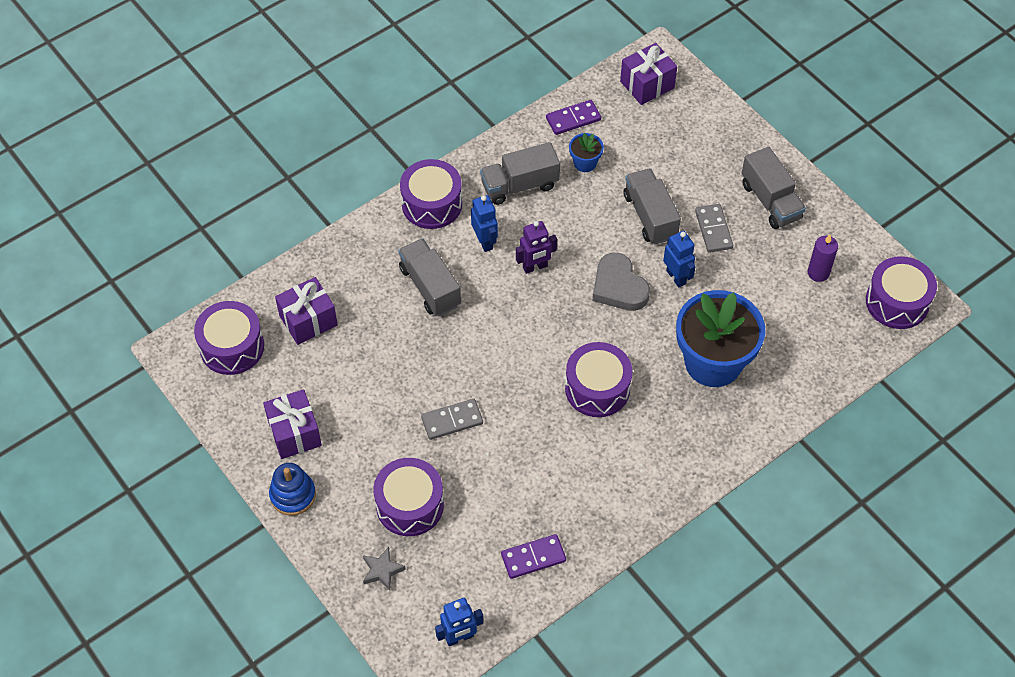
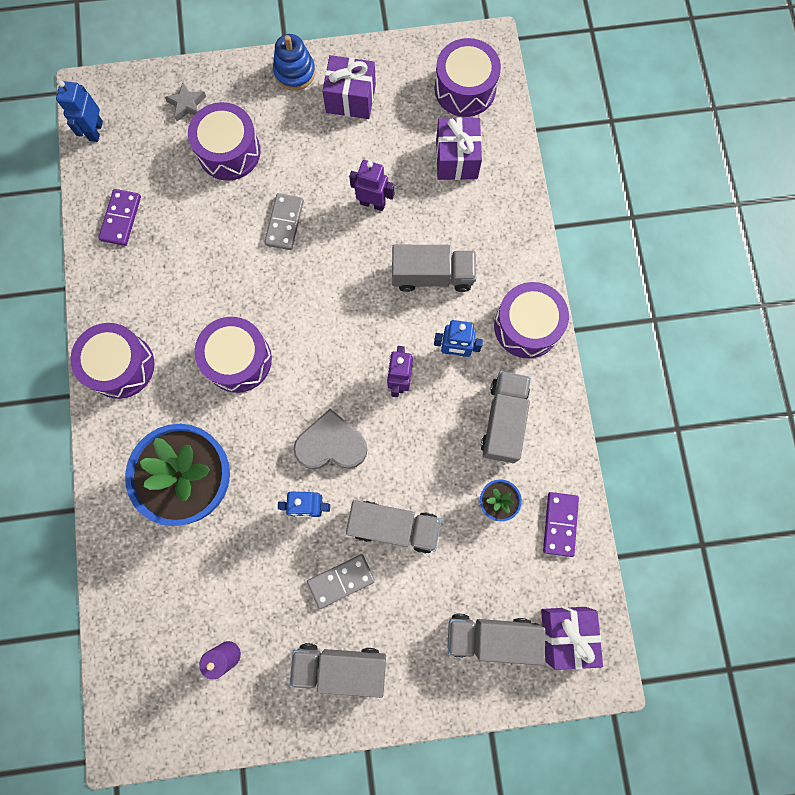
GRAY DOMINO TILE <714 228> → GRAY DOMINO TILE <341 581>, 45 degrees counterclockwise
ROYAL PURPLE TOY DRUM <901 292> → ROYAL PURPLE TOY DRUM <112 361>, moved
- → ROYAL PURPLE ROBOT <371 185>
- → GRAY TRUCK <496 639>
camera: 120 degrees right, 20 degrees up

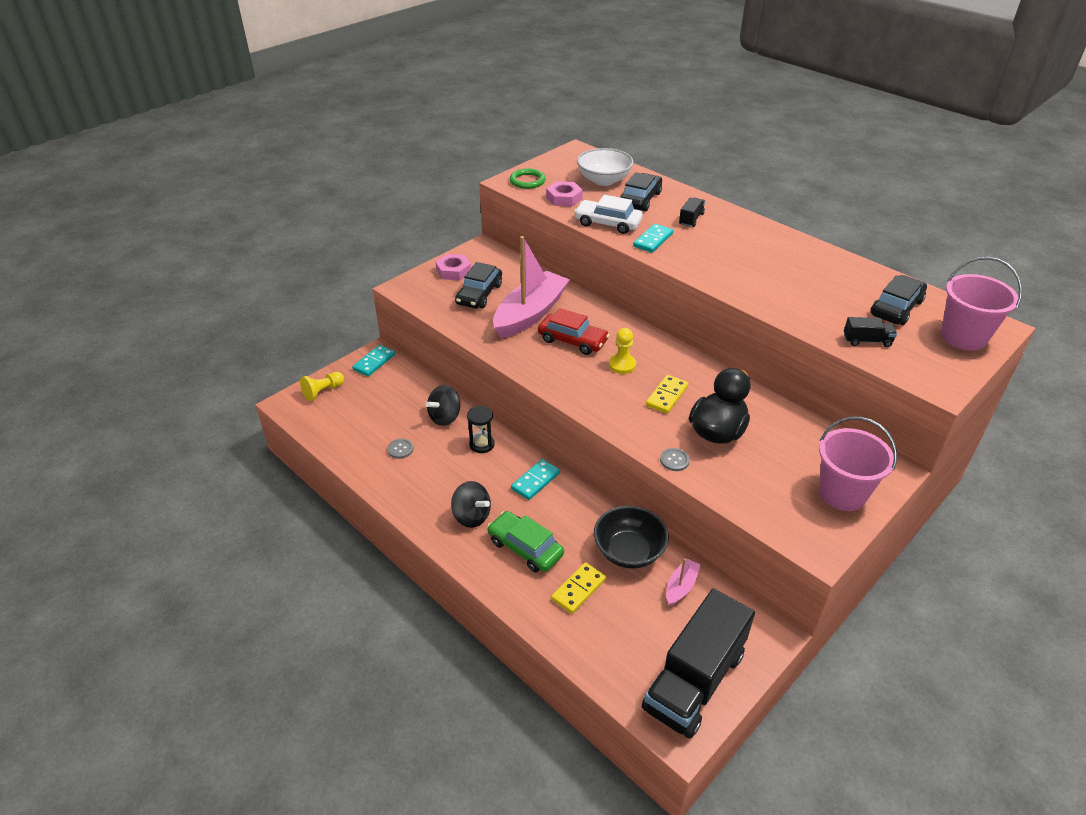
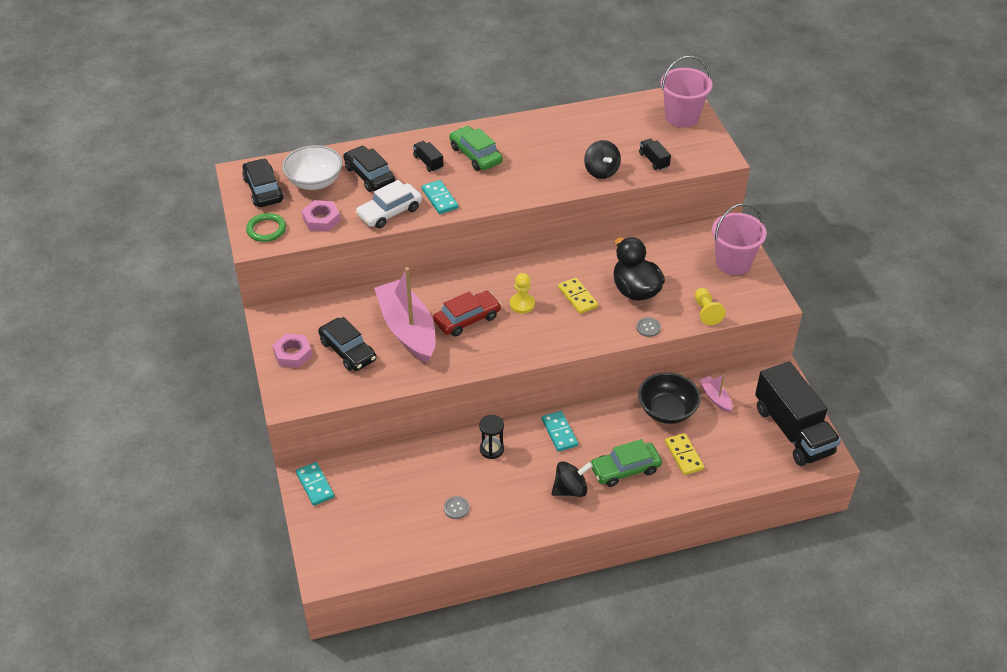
GOLDEN GAME PAWN <322 386> → GOLDEN GAME PAWN <710 306>, moved
EBONY WHIRLIGIG <442 405> → EBONY WHIRLIGIG <602 159>, moved
EBONY TRUCK <870 332> → EBONY TRUCK <655 155>, 60 degrees counterclockwise
EBONY TOY CAR <899 300> → EBONY TOY CAR <263 182>, moved
- → GREEN TOY CAR <476 148>
camera: 60 degrees left, 5 degrees up

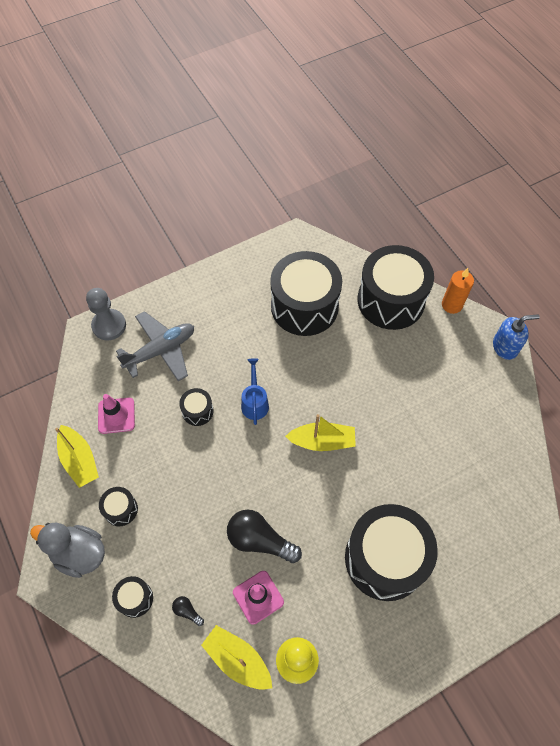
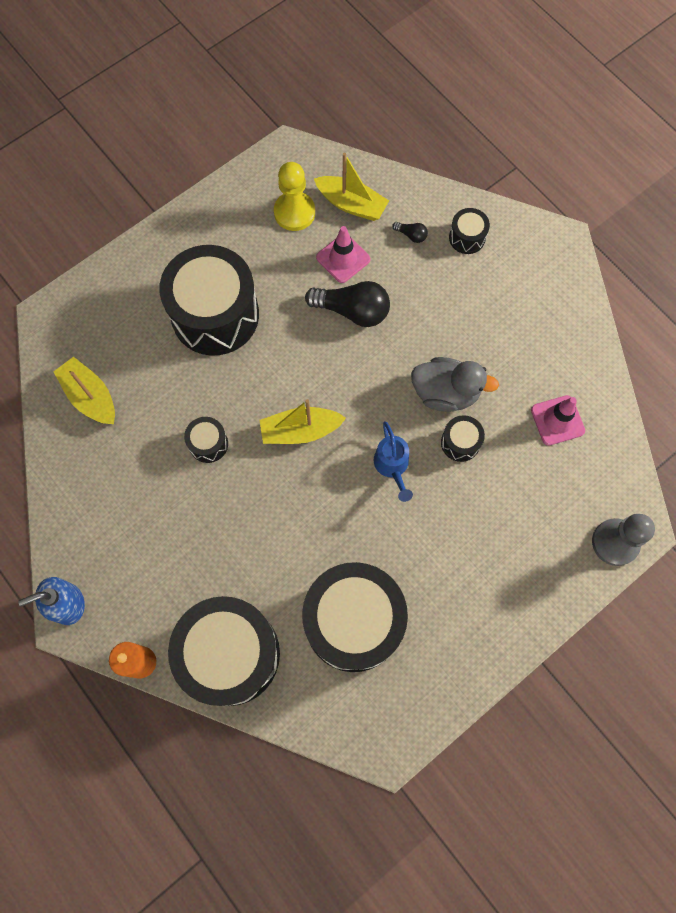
GRAY RUBBER DUCK <67 550> → GRAY RUBBER DUCK <455 384>, moved
GOLDEN TOY BOAT <77 456> → GOLDEN TOY BOAT <84 390>, moved
EBONY TOY DRUM <118 506> → EBONY TOY DRUM <206 440>, moved
GRAY PLANE <155 346> → -
camera: 170 degrees right, 10 degrees up

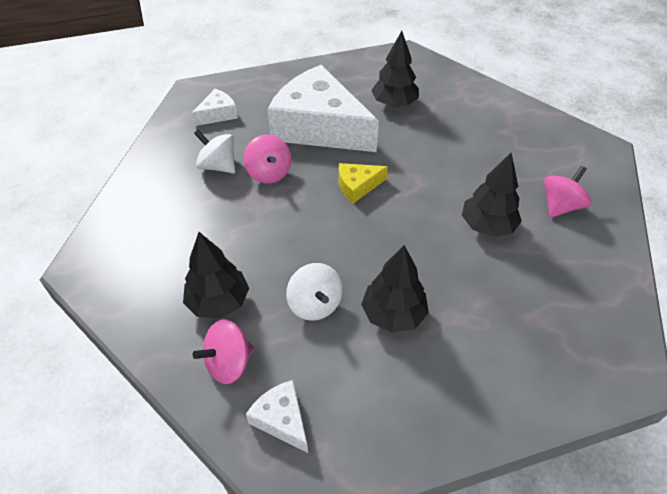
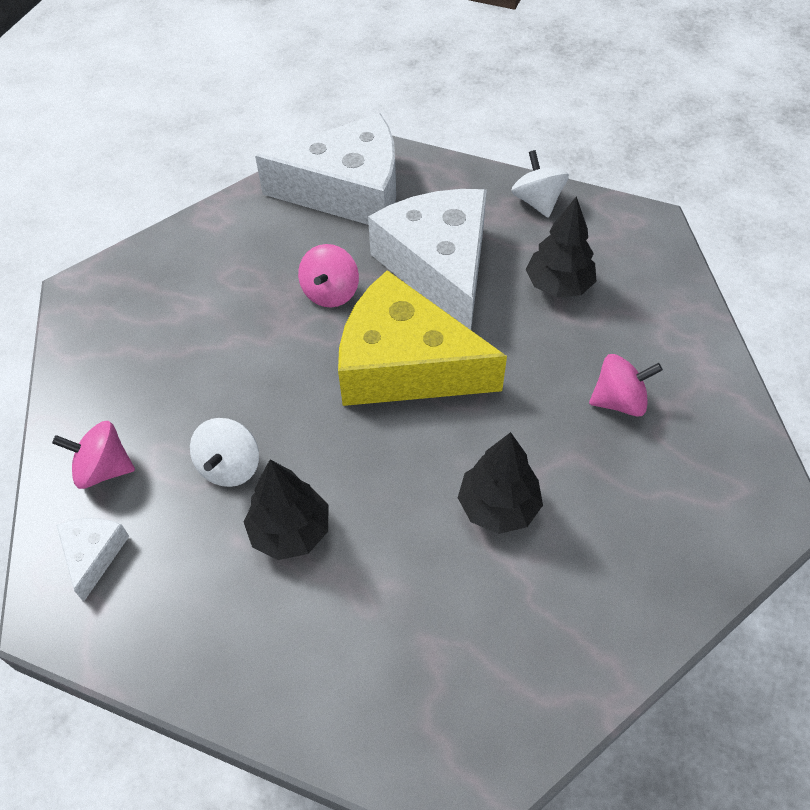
EBONY TOY TREE <216 275> → -
SNOW-WHITE CHEESE WEDGE <214 107> → SNOW-WHITE CHEESE WEDGE <325 169>, x2.35
SNOW-WHITE WHIRLIGIG <214 151> → SNOW-WHITE WHIRLIGIG <540 184>, moved
GOLDEN CHEESE WEDGE <363 183> → GOLDEN CHEESE WEDGE <422 338>, x2.35
ROSE-PINK WHIRLIGIG <568 192> → ROSE-PINK WHIRLIGIG <626 385>, moved
camera: 40 degrees right, 5 degrees up

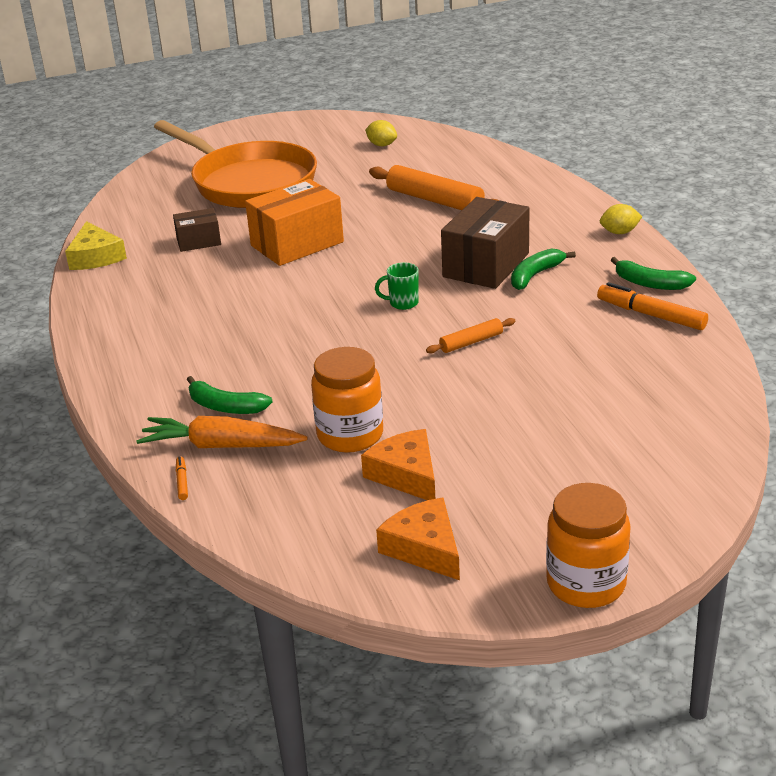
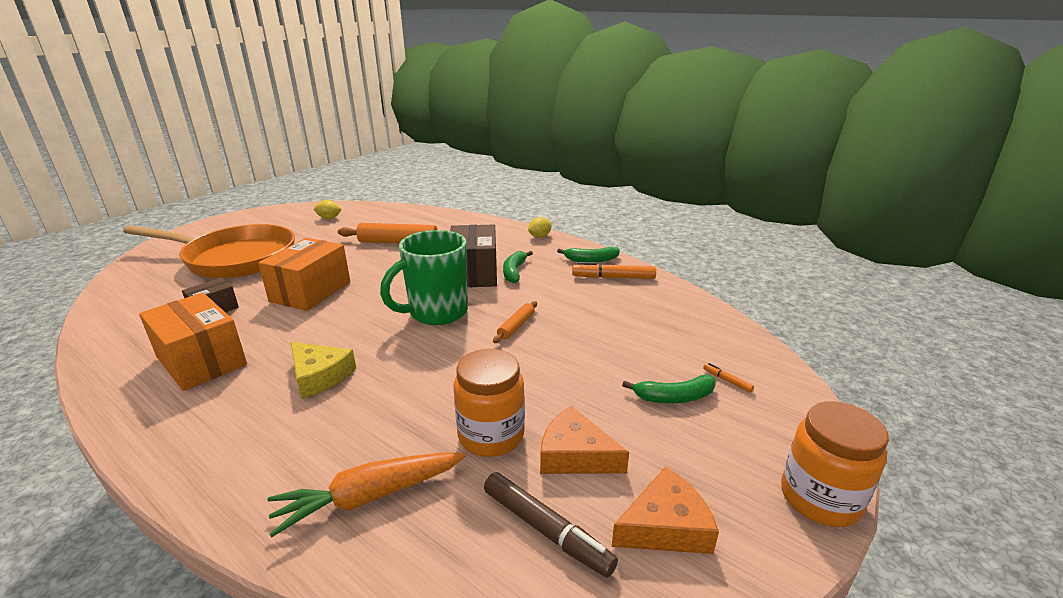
GOLDEN CHEESE WEDGE <96 245> → GOLDEN CHEESE WEDGE <323 370>, moved
ORANGE MARKER PEN <182 478> → ORANGE MARKER PEN <728 378>, moved
GREEN TOY BANANA <229 395> → GREEN TOY BANANA <669 389>, moved
GREEN TEA MUG <397 286> → GREEN TEA MUG <424 277>, x2.40
ORANGE CHEESE WEDGE <418 539> → ORANGE CHEESE WEDGE <665 510>, 135 degrees clockwise
- → ORANGE PARCEL <193 342>
- → RUSSET MARKER PEN <551 525>
camera: 35 degrees left, 5 degrees down

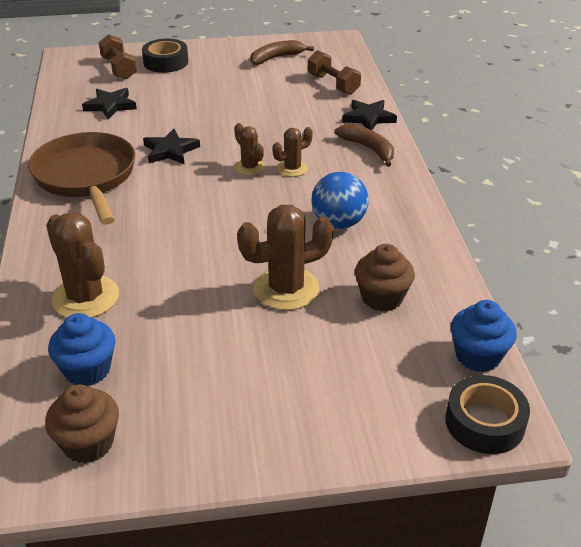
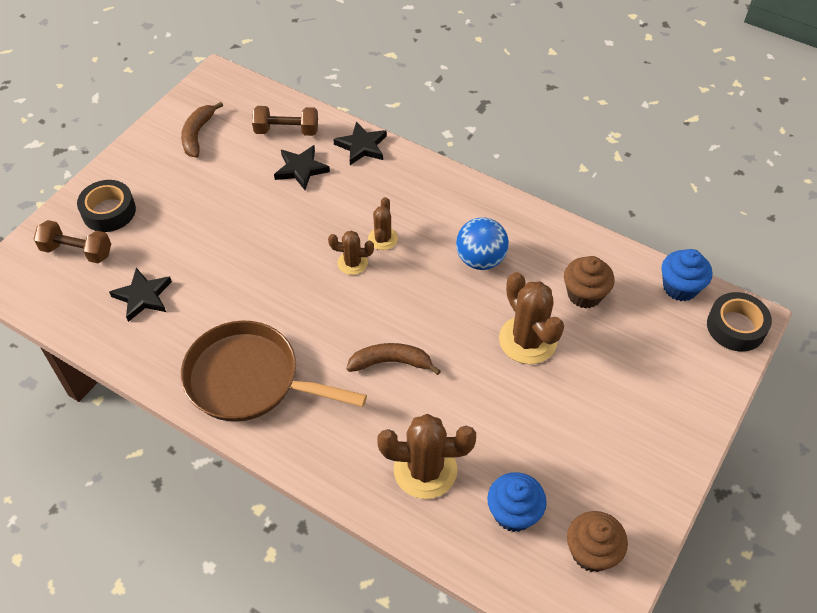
EBONY STAR <171 147> → EBONY STAR <302 167>, moved
RUSSET SAGUARO CACTUS <285 257> → RUSSET SAGUARO CACTUS <531 318>, 45 degrees counterclockwise
RUSSET TOY BANANA <364 145> → RUSSET TOY BANANA <393 359>, moved
camera: 50 degrees left, 15 degrees up

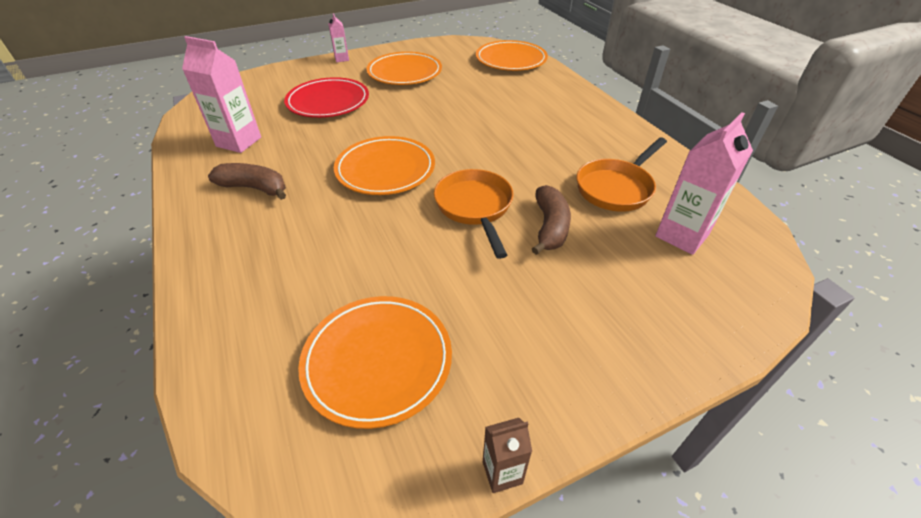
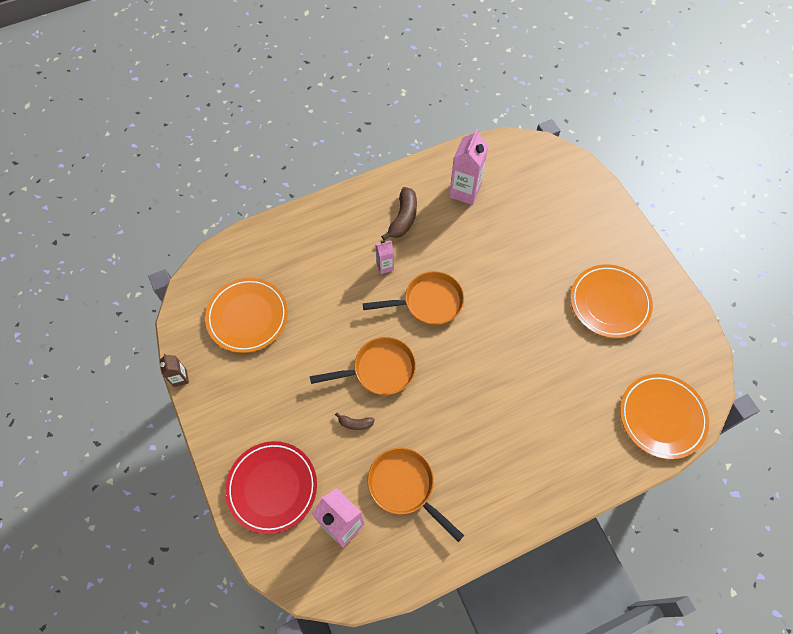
RED DINNER PLATE <326 97> → RED DINNER PLATE <271 487>, moved
ROSE-PINK JUICE CARTON <338 37> → ROSE-PINK JUICE CARTON <384 257>, moved
ORANGE DINNER PLATE <384 165> → ORANGE PAN <413 298>
RUSSET TOY BANANA <551 220> → RUSSET TOY BANANA <355 421>, x0.54
camera: 90 degrees right, 20 degrees up

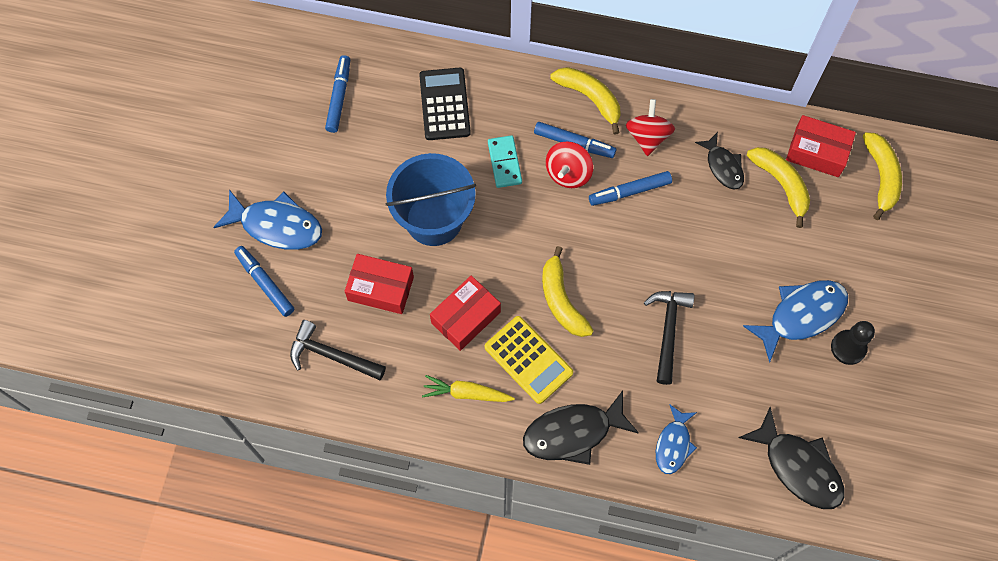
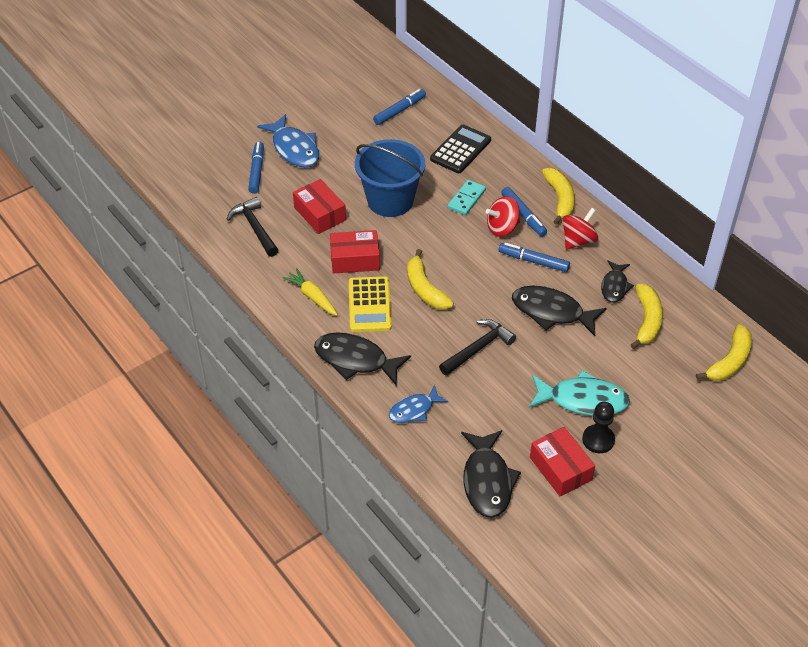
GOLDEN TOY BANANA <568 291> → GOLDEN TOY BANANA <430 279>, 45 degrees counterclockwise
COBALT FISH <795 321> → AQUA FISH <579 393>
RED PARCEL <821 146> → RED PARCEL <562 462>, moved
- → EBONY FISH <559 311>
camera: 40 degrees right, 20 degrees down

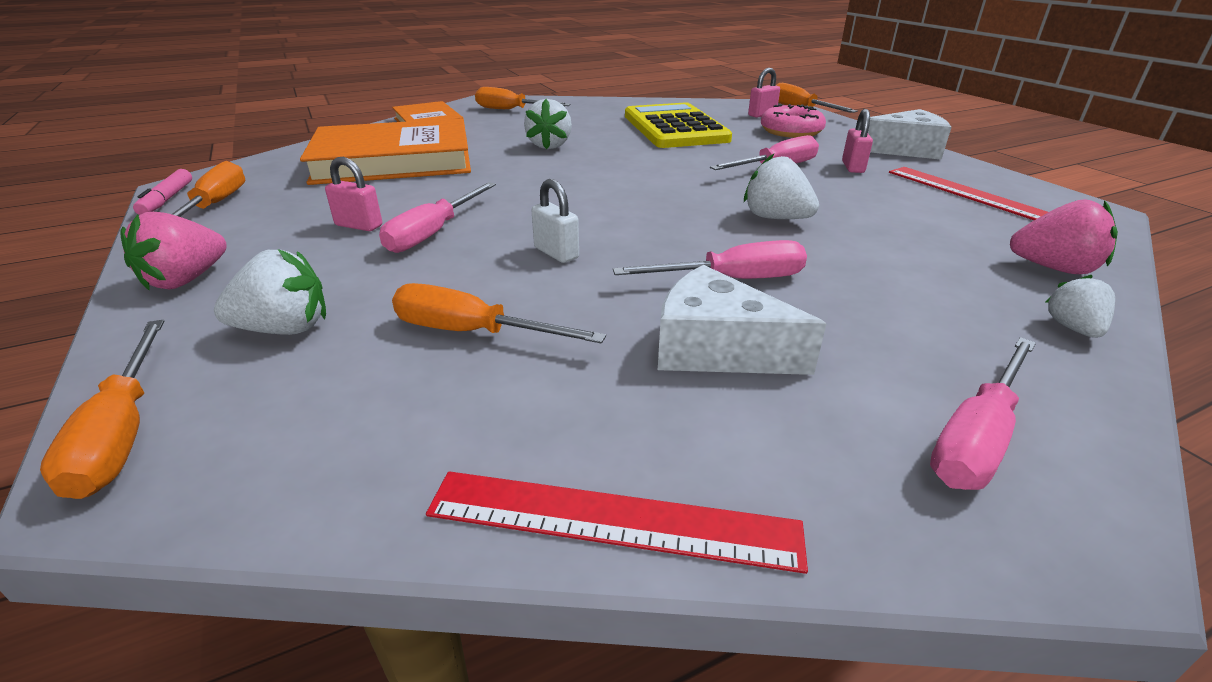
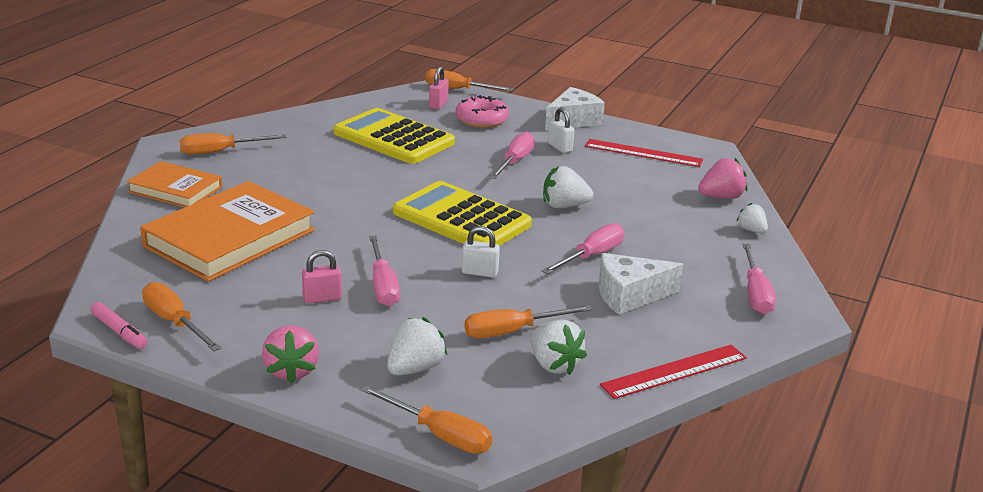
SNOW-WHITE BERRY <548 124> → SNOW-WHITE BERRY <558 347>, moved
ROSE-PINK SMALL LOCK <857 141> → SNOW-WHITE SMALL LOCK <561 130>
- → GOLDEN ADDING MACHINE <462 213>
camera: 40 degrees left, 5 degrees down

